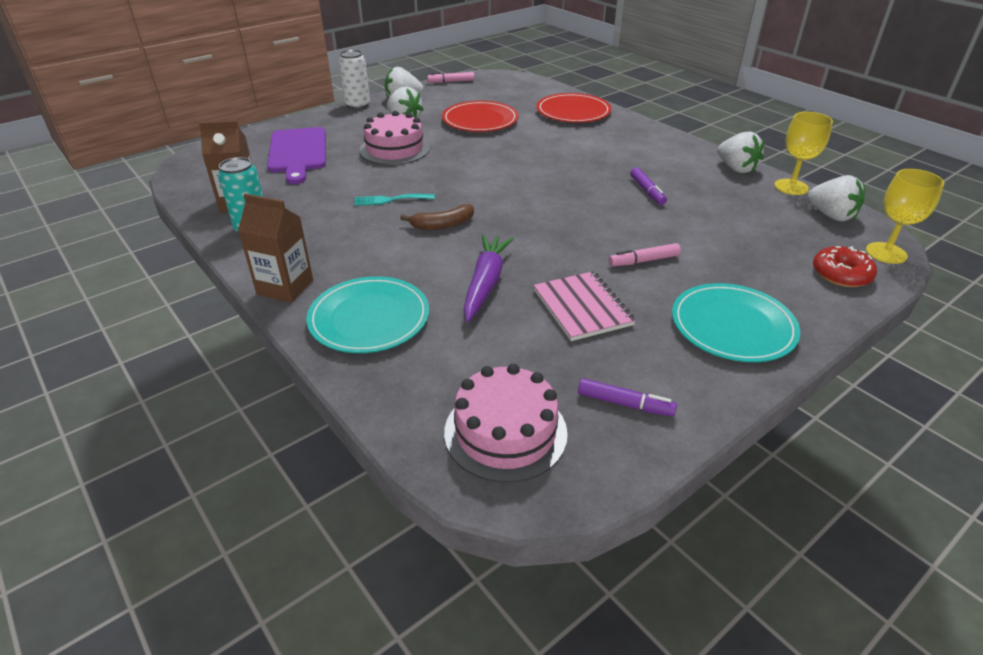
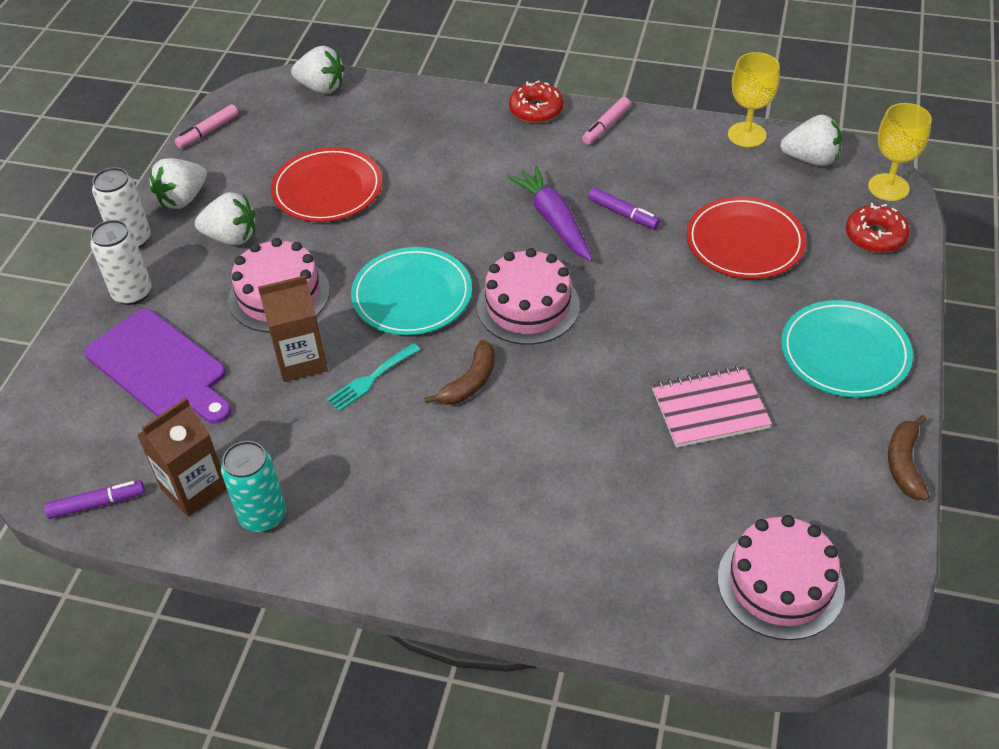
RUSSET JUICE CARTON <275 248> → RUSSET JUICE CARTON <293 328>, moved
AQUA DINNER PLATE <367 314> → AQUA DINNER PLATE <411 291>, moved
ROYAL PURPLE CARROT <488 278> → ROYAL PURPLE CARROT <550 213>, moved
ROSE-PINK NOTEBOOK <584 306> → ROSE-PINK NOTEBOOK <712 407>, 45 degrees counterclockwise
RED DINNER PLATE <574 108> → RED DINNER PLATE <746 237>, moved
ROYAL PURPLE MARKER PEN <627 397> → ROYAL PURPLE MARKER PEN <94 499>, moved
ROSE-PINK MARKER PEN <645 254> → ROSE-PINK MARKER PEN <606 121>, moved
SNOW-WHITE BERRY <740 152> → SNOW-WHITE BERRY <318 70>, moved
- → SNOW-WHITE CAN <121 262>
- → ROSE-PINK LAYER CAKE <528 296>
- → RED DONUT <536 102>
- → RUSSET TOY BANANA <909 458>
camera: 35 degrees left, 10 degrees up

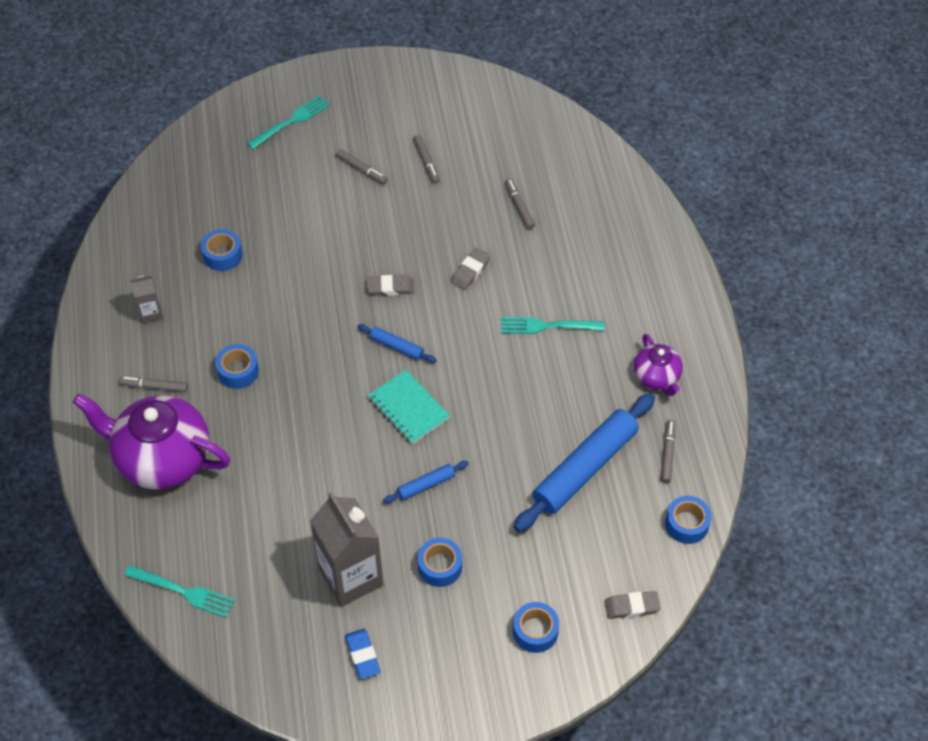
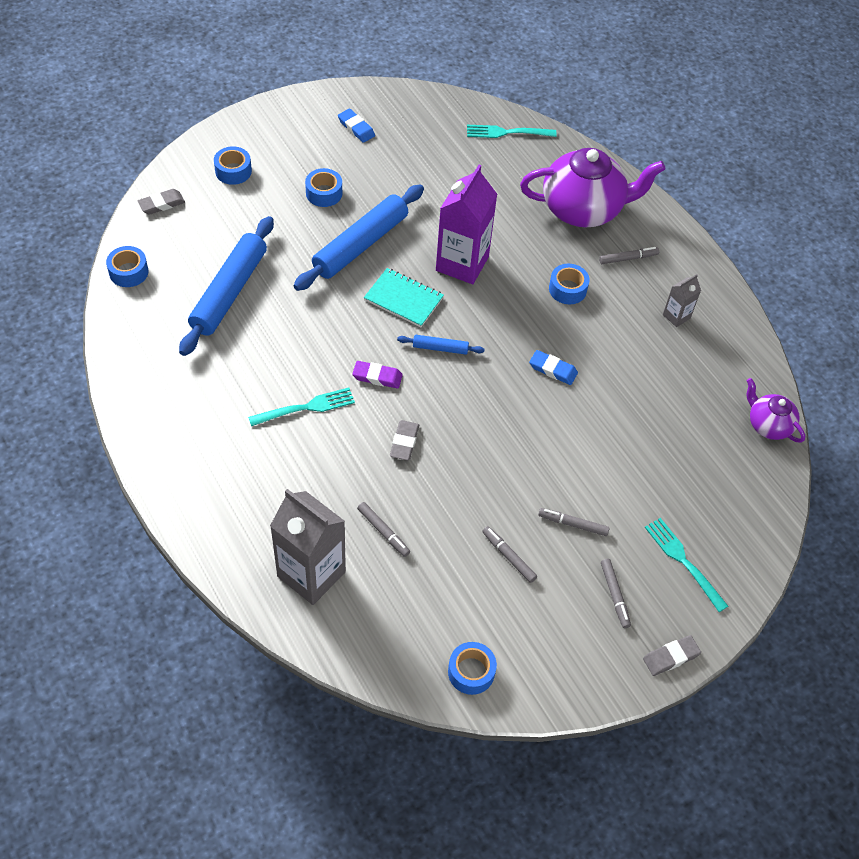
COBALT TAPE <221 250> → COBALT TAPE <472 668>, moved
AQUA FORK <288 122> → AQUA FORK <686 565>, 120 degrees clockwise
GRAY JUICE CARTON <346 549> → GRAY JUICE CARTON <308 547>, moved
GRAY GUM ERASER <390 285> → GRAY GUM ERASER <672 655>, moved
COBALT DOUGH ROLLER <426 482> → COBALT DOUGH ROLLER <359 237>, x2.21
ROYAL PURPLE TEAPOT <658 365> → ROYAL PURPLE TEAPOT <776 410>, moved
GRAY MARKER PEN <668 451> → GRAY MARKER PEN <616 593>, moved
- → ROYAL PURPLE GUM ERASER <377 375>
- → ROYAL PURPLE JUICE CARTON <467 224>
- → COBALT GUM ERASER <553 367>
camera: 155 degrees right, 0 degrees up

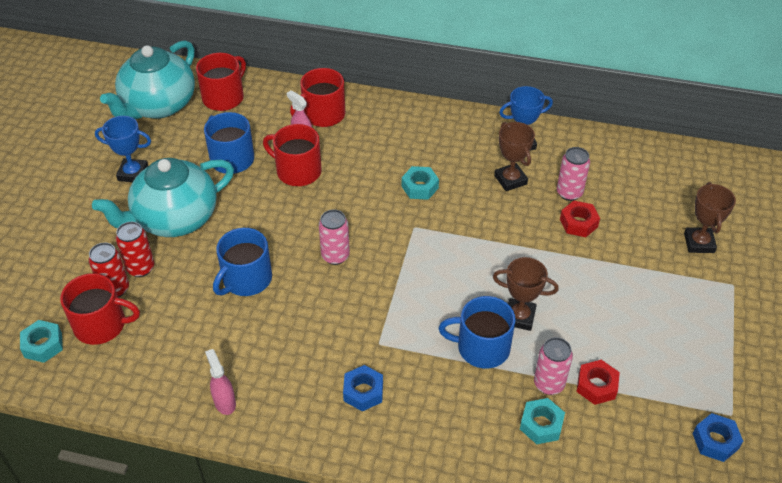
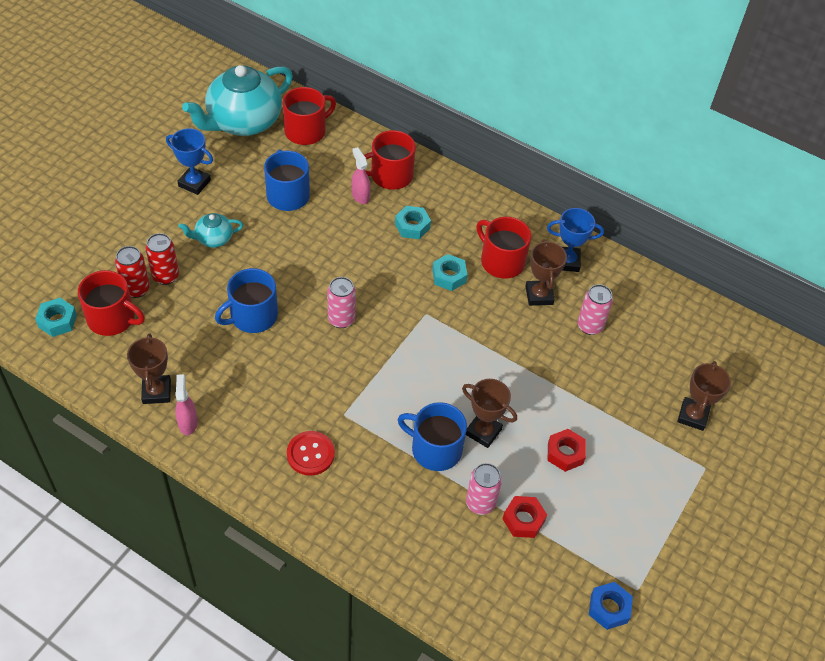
AQUA TEAPOT <163 197> → AQUA TEAPOT <211 230>, x0.46
RED TEA MUG <292 155> → RED TEA MUG <503 248>, moved
COBALT HEXAGON NUT <363 388> → RED BUTTON <311 453>
AQUA HEXAGON NUT <542 421> → AQUA HEXAGON NUT <413 222>, moved
RED HEXAGON NUT <580 219> → RED HEXAGON NUT <567 450>, moved
- → RUSSET AWARD CUP <149 369>
camera: 15 degrees right, 5 degrees up

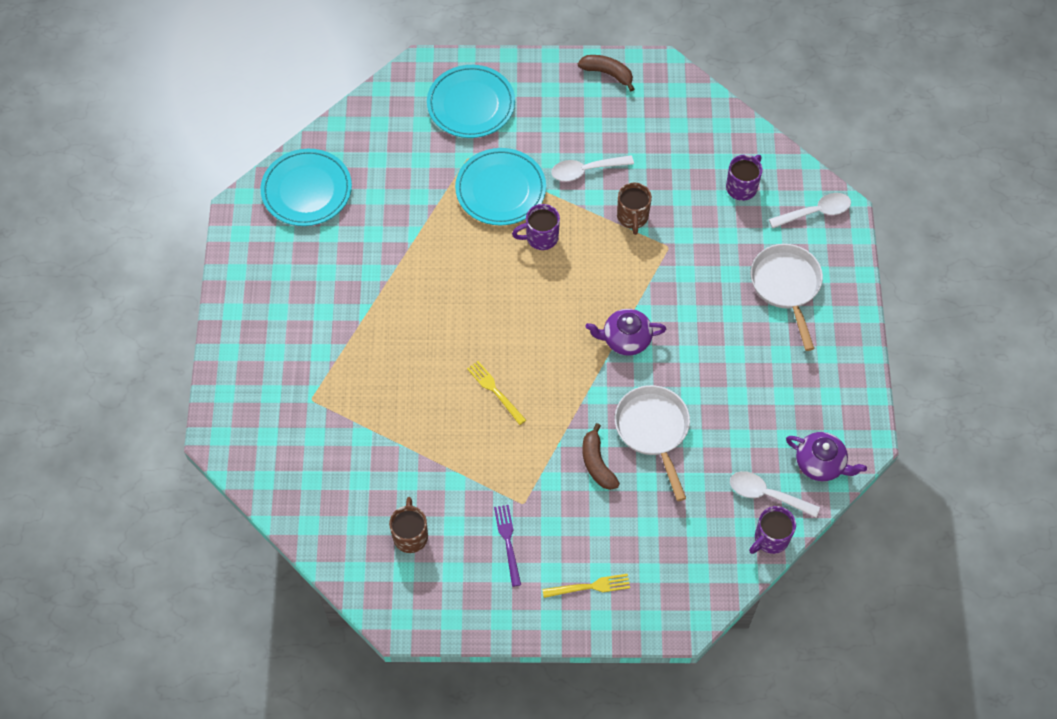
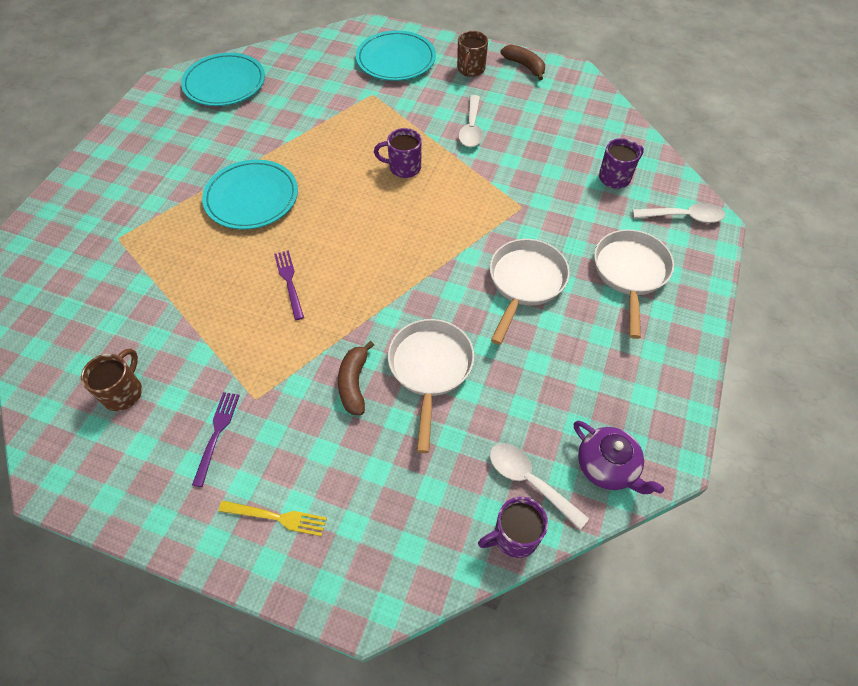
AQUA DINNER PLATE <500 187> → AQUA DINNER PLATE <250 194>, moved
GOLDEN FORK <496 393> → ROYAL PURPLE FORK <289 285>
SNOW-WHITE TEASPOON <592 168> → SNOW-WHITE TEASPOON <470 121>, 90 degrees counterclockwise
ROYAL PURPLE TEAPOT <625 332> → -
RUSSET TEA MUG <634 209> → RUSSET TEA MUG <472 54>, moved
- → SNOW-WHITE PAN <530 292>
camera: 20 degrees right, 5 degrees down

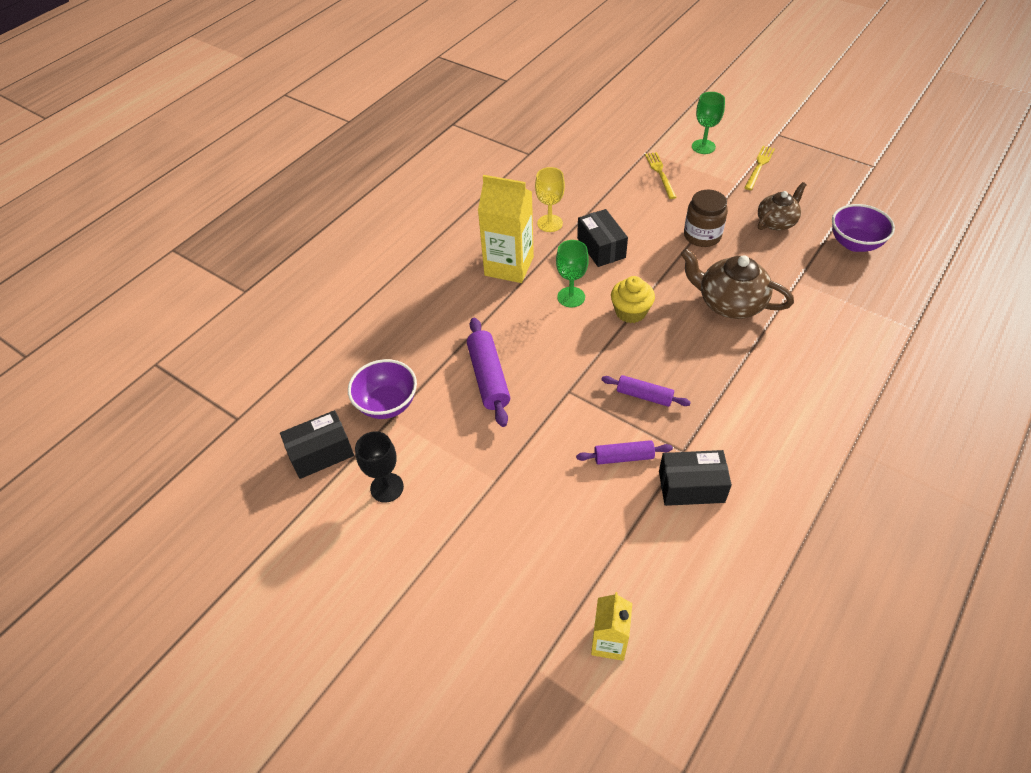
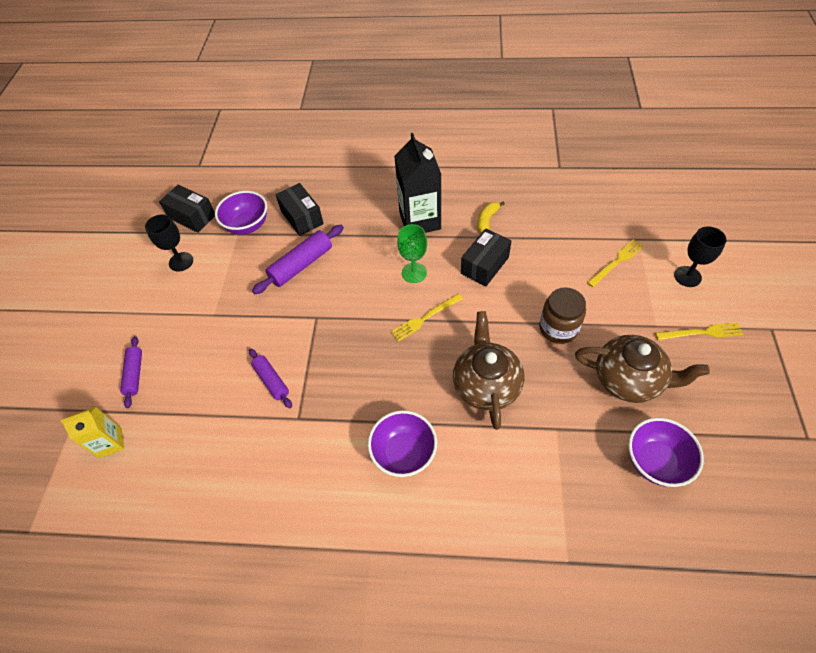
GOLDEN JUICE CARTON <506 229> → EBONY JUICE CARTON <417 183>
GOLDEN GOBLET <550 199> → GOLDEN TOY BANANA <491 217>
ROYAL PURPLE DOUGH ROLLER <646 391> → ROYAL PURPLE DOUGH ROLLER <131 372>, moved
GOLDEN MUFFIN <633 299> → GOLDEN FORK <427 318>
EBONY PARCEL <695 478> → EBONY PARCEL <300 209>, moved
GREEN GOBLET <708 123> → EBONY GOBLET <700 256>
RUSSET TEAPOT <782 206> → RUSSET TEAPOT <642 369>, x1.51
- → ROYAL PURPLE DEEP DISH <402 443>
camera: 60 degrees right, 5 degrees up

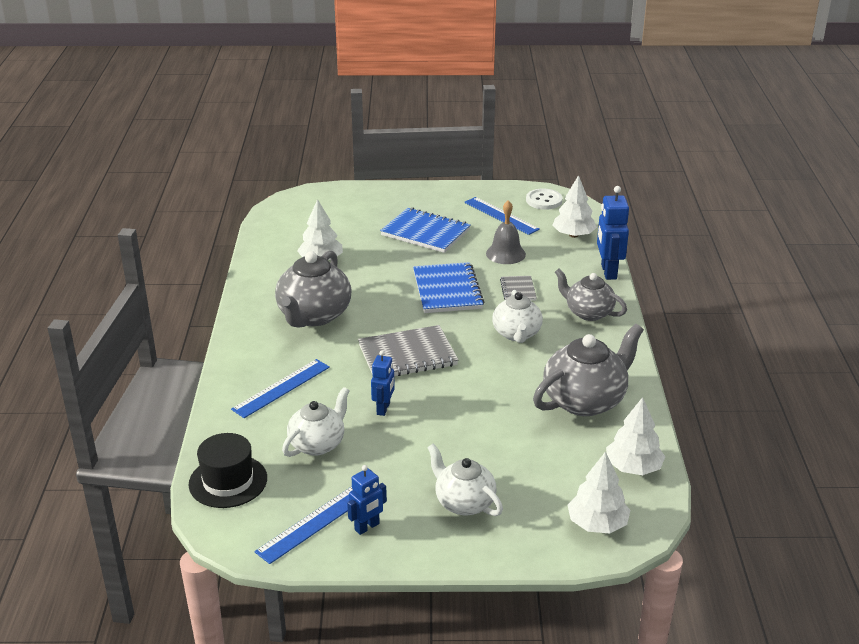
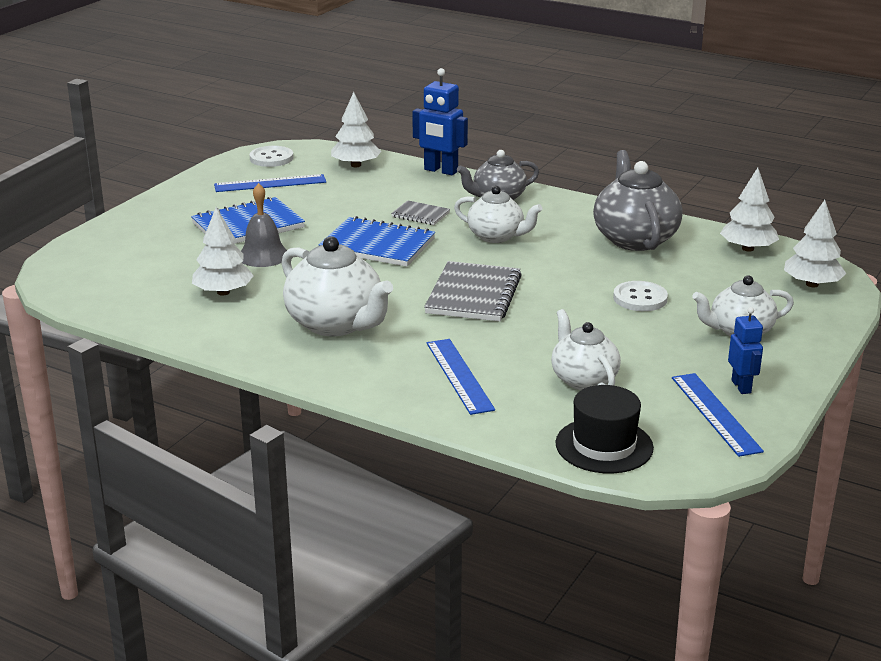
GRAY TEAPOT <313 288> → SNOW-WHITE TEAPOT <337 286>
COBALT ROBOT <383 383> → -
GRAY SCHOOL BELL <506 232> → GRAY SCHOOL BELL <264 225>, moved
- → SNOW-WHITE BUTTON <640 296>
camera: 60 degrees left, 5 degrees down

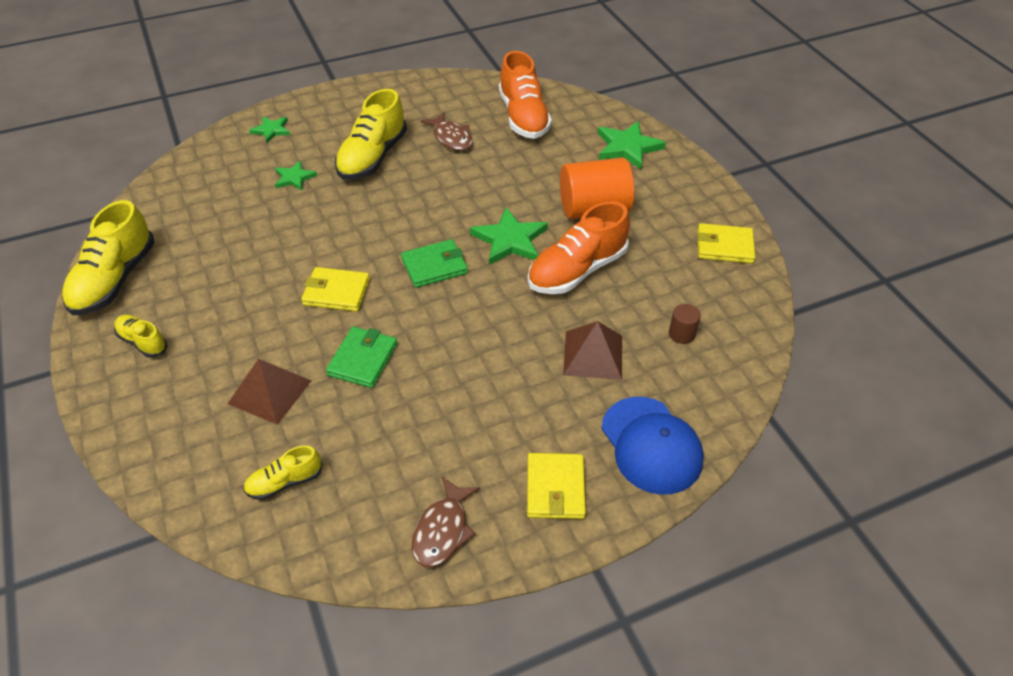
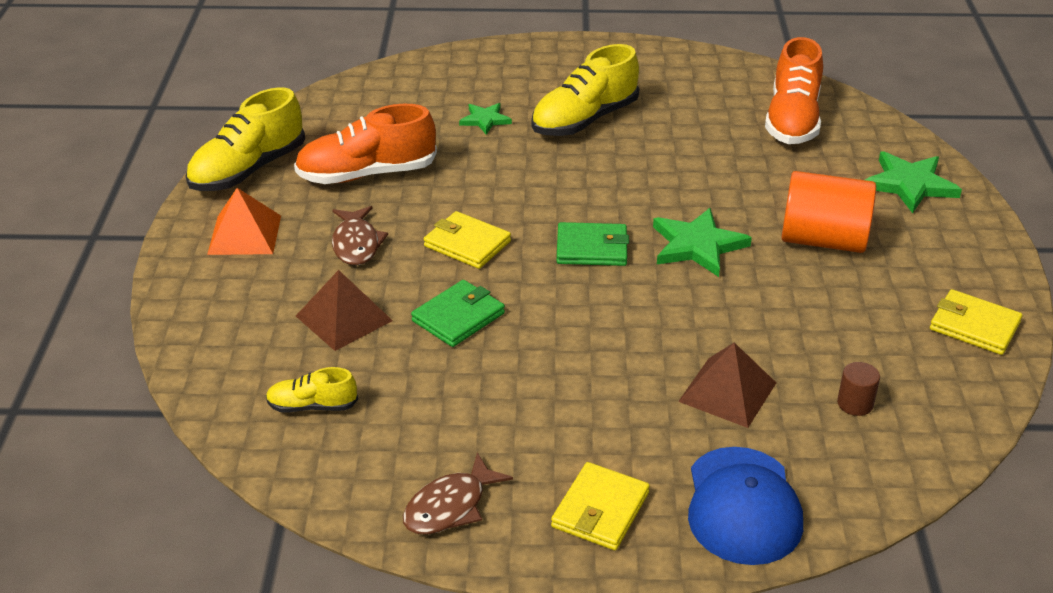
GOLDEN SNEAKER <140 336> → ORANGE SOLID PYRAMID <244 221>
GREEN STAR <269 129> → -
RUSSET FISH <446 131> → RUSSET FISH <360 235>, moved
ORANGE SNEAKER <578 247> → ORANGE SNEAKER <365 144>, moved
camera: 25 degrees right, 10 degrees down

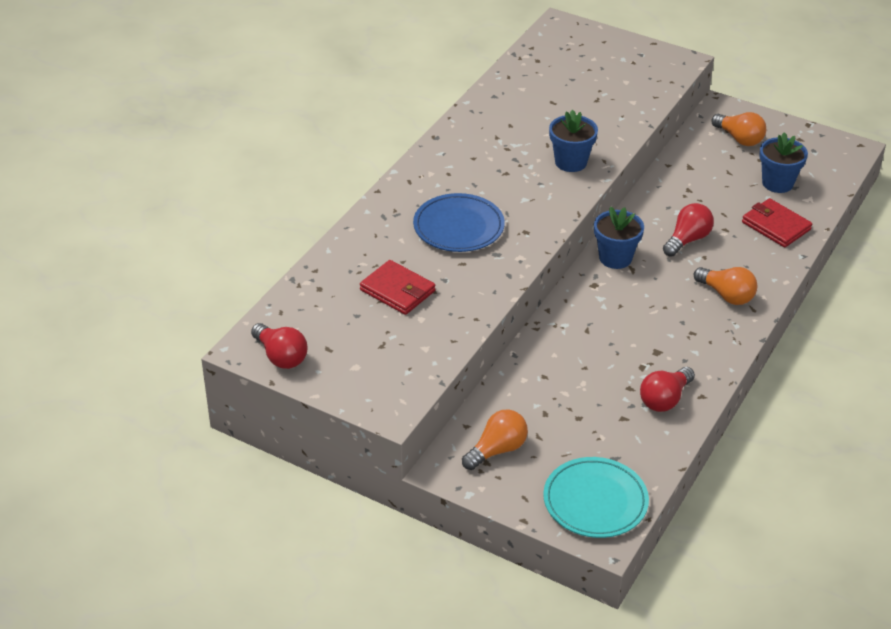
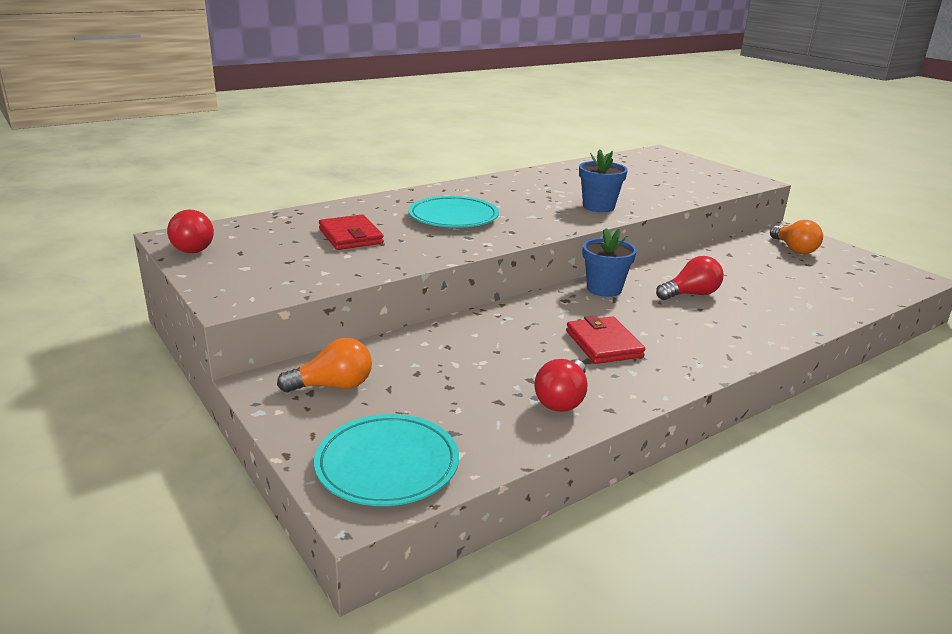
COBALT DINNER PLATE <459 222> → AQUA DINNER PLATE <453 212>
RED LIGHT BULB <667 389> → RED LIGHT BULB <561 385>, 45 degrees counterclockwise
ORANGE LIGHT BULB <725 286> → -
RED BILLFOLD <777 222> → RED BILLFOLD <605 339>, moved
COBALT PLANT POT <783 162> → -
camera: 25 degrees right, 15 degrees down

